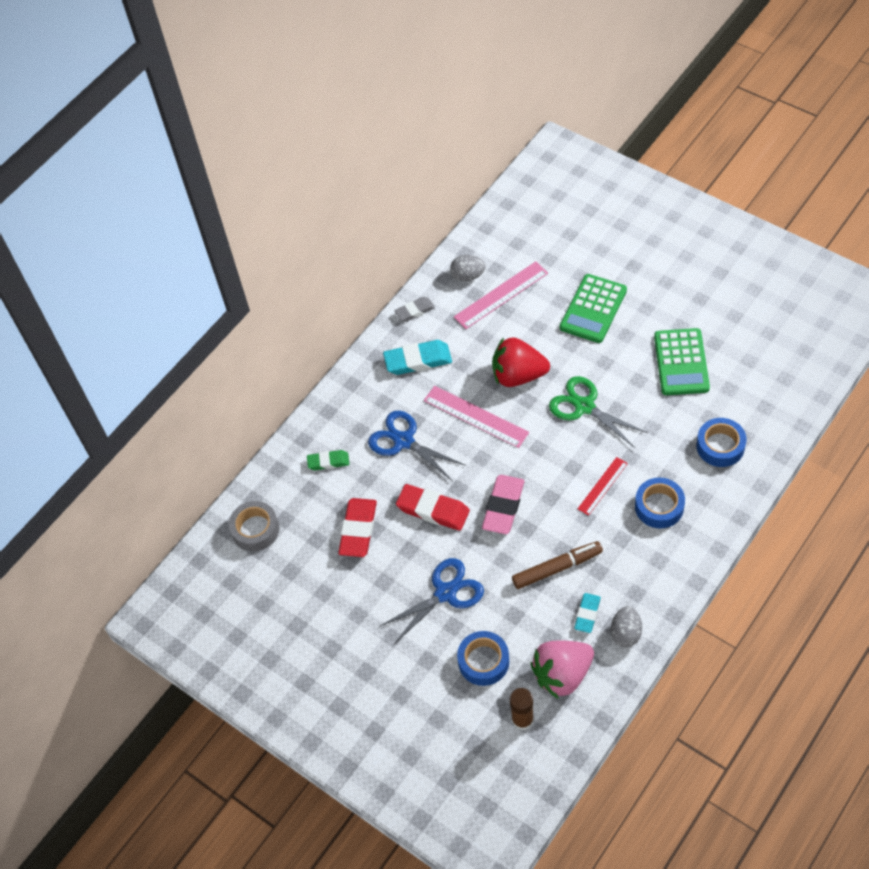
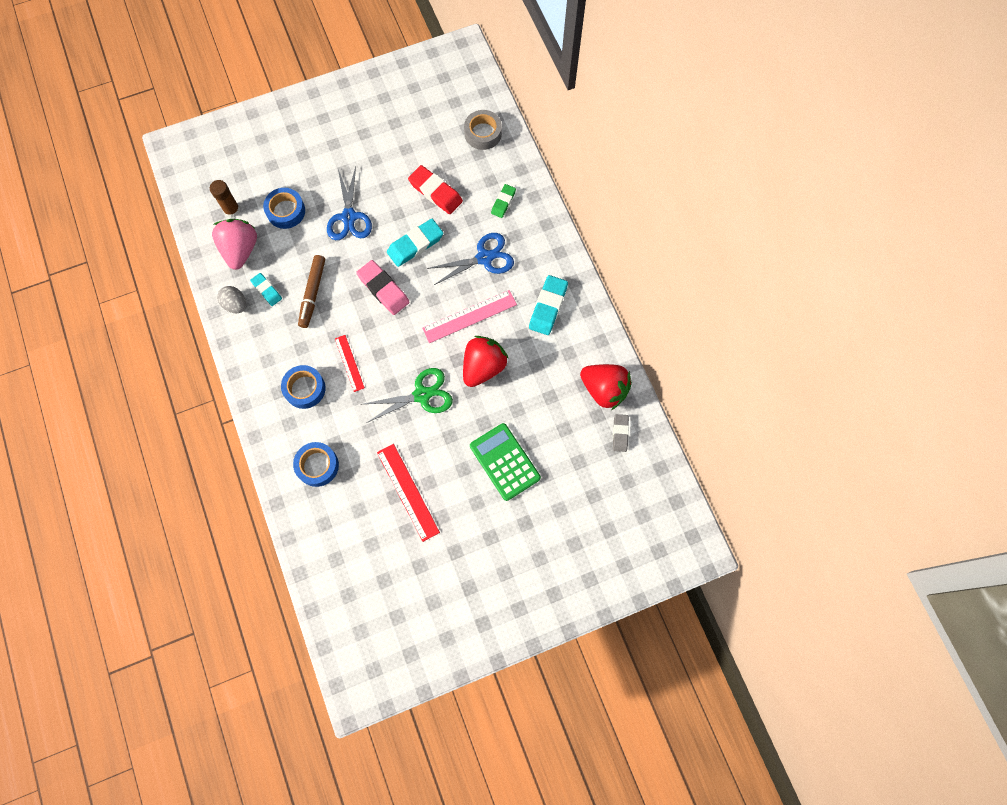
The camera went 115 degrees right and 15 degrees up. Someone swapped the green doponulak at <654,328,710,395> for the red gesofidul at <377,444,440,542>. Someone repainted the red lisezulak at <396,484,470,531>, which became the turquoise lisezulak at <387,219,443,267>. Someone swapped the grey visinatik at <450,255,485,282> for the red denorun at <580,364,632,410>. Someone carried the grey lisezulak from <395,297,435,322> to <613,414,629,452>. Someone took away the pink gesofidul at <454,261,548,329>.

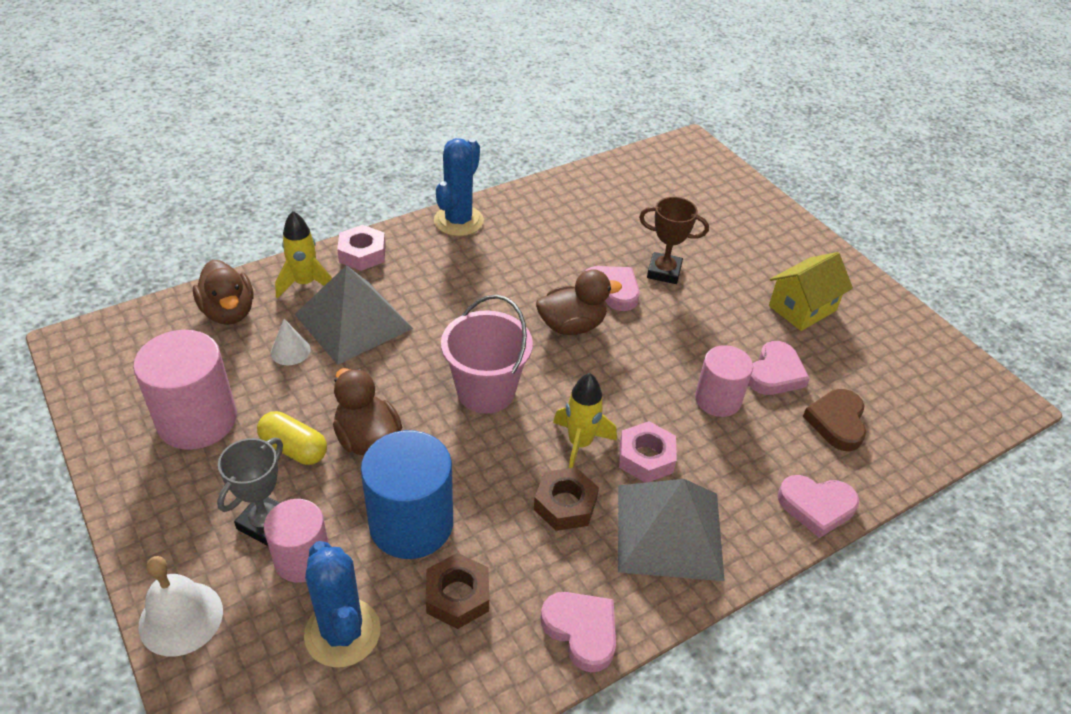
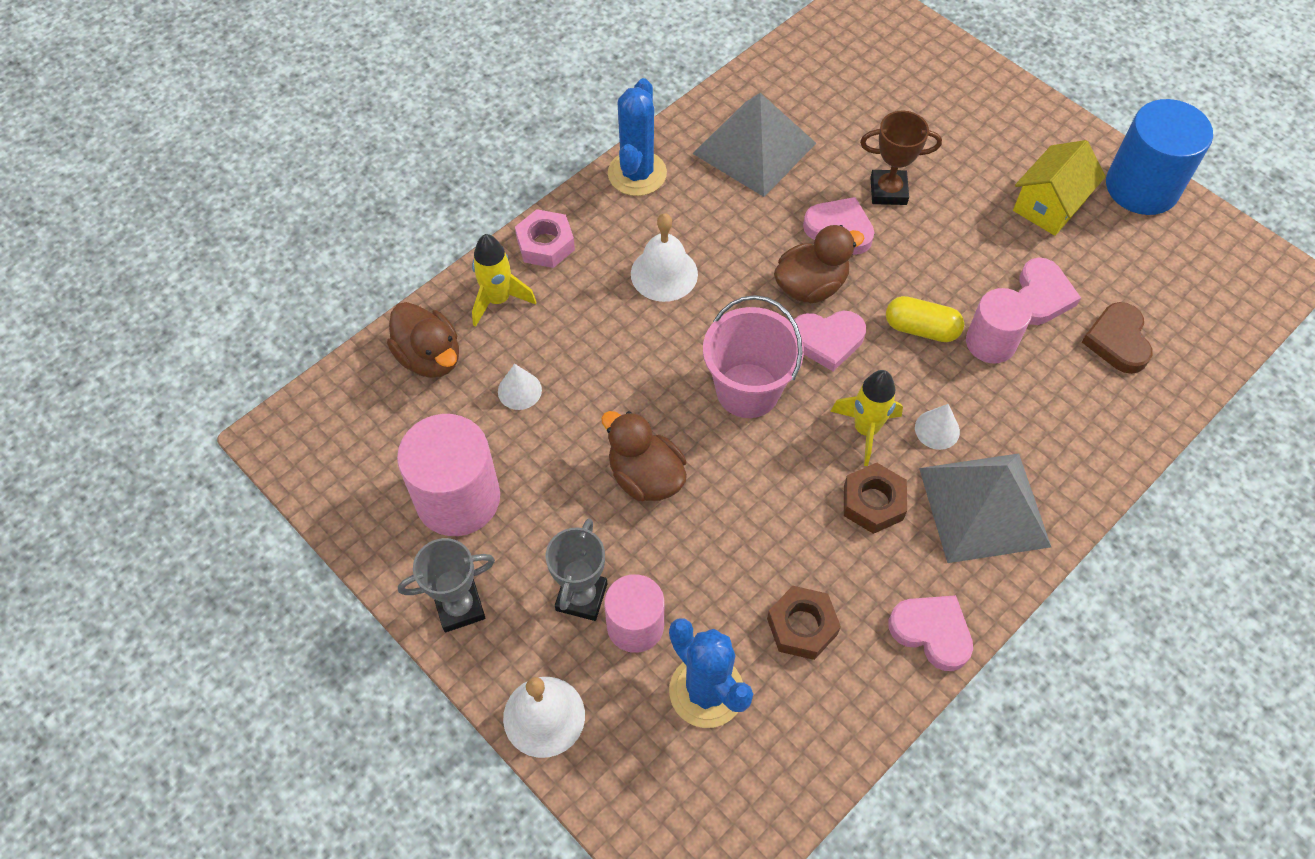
The camera went 10 degrees left and 15 degrees up. Someone put down the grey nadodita at <398,538,495,632>. Someone put down the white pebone at <631,213,698,302>. Someone carried the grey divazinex from <294,265,413,365> to <692,93,816,197>. Someone carried the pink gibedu from <778,475,859,538> to <794,311,866,371>. Someone carried the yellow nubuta from <257,411,327,465> to <886,296,964,342>. Someone swapped the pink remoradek at <619,421,677,483> for the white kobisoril at <915,404,960,450>. Someone carried the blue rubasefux from <361,430,453,559> to <1106,99,1213,215>.

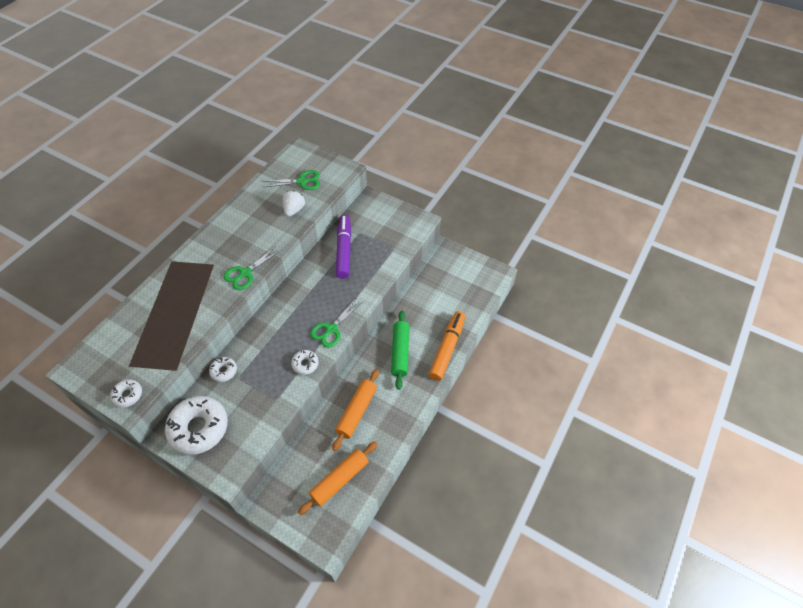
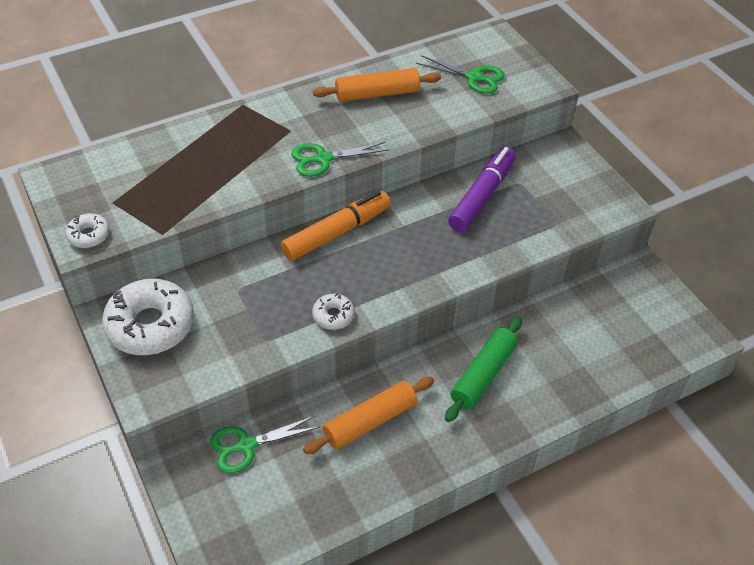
The camera went 30 degrees right and 5 degrees down. Someone carried the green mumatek from <310,300,362,348> to <210,416,319,473>. Someone carried the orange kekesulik from <429,311,465,381> to <281,191,391,261>. Someone carried the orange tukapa from <298,442,378,515> to <313,68,441,102>. Someone took away the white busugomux at <209,357,237,382>. Someone took away the white denorun at <283,190,305,217>.

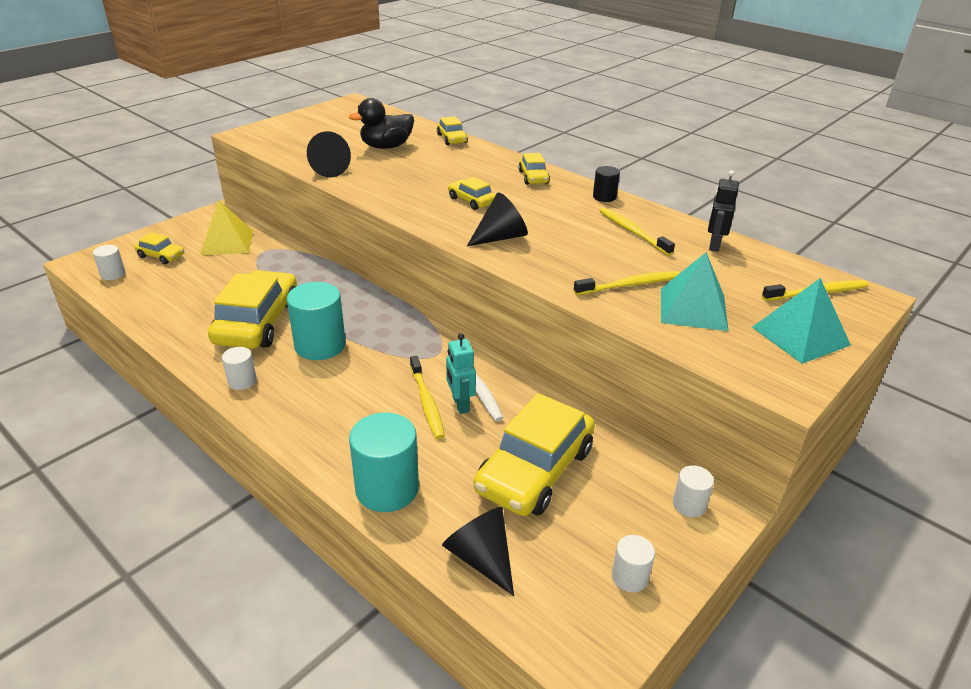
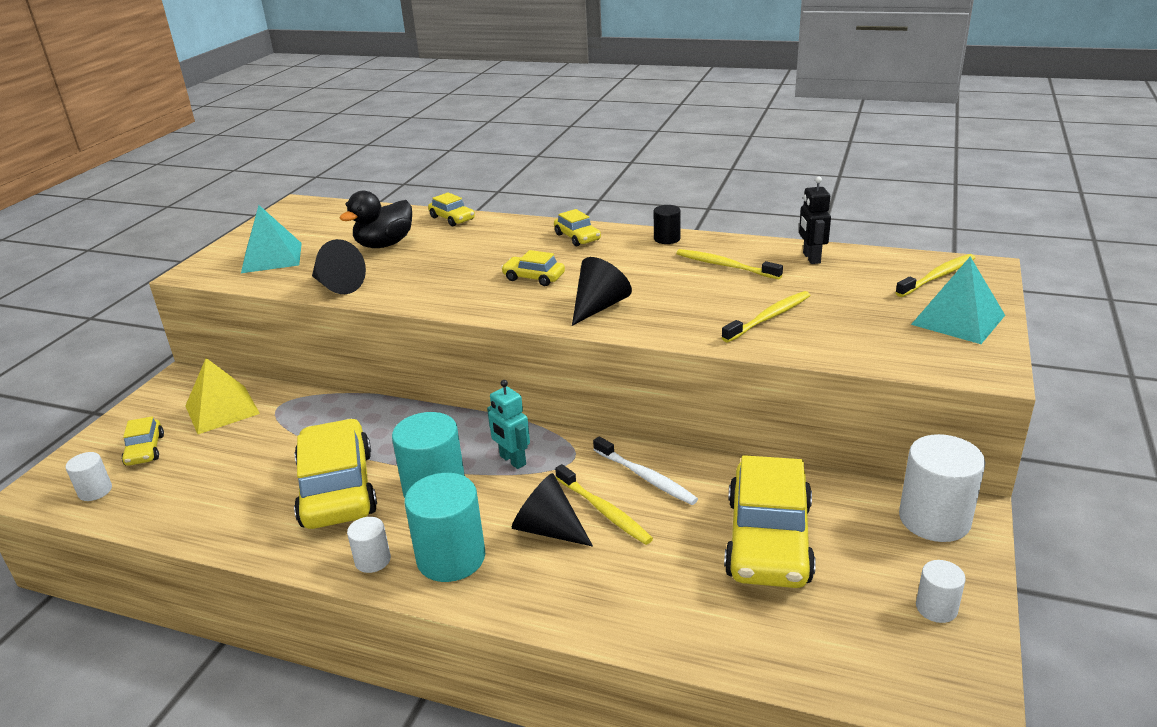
The camera went 20 degrees left and 5 degrees down. Someone rotated the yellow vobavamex at <134,232,184,264> by 75 degrees clockwise. Someone carried the turquoise divazinex from <661,252,728,331> to <241,205,302,273>. Someone carried the turquoise rubasefux from <349,413,419,512> to <405,473,485,582>. Someone carried the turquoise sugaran from <446,333,476,414> to <487,380,530,469>. Someone carried the black kobisoril from <442,507,514,596> to <512,473,593,547>. Someone scaled the white rubasefux at <673,465,714,517> by 1.92.

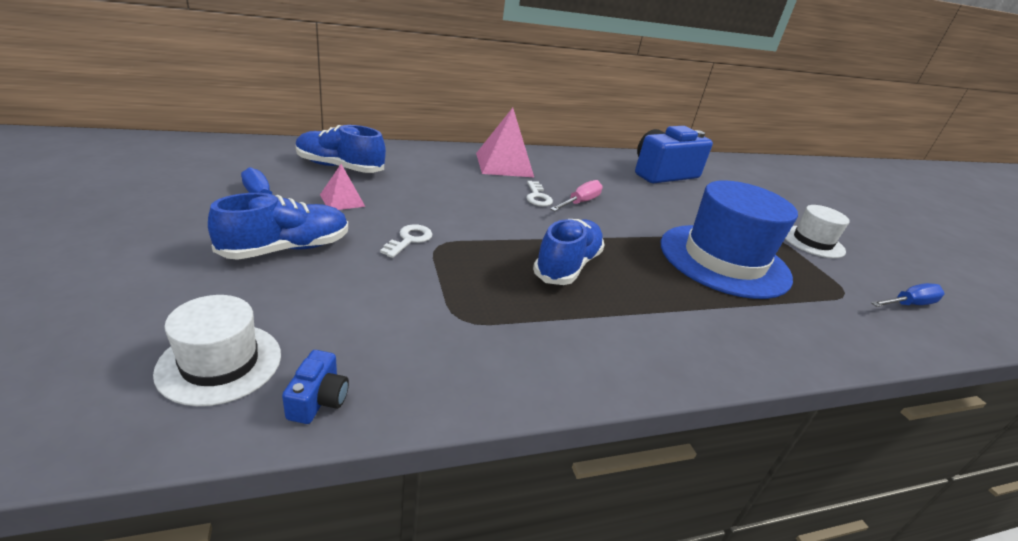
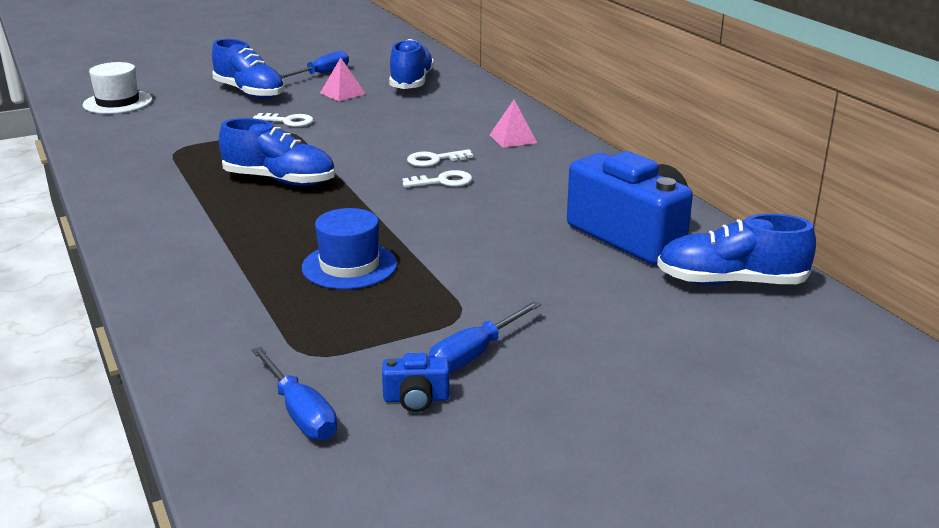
The camera went 85 degrees right and 5 degrees down. Someone scaled the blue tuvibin at <661,180,798,299> by 0.53. Someone carried the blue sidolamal from <282,350,349,424> to <382,353,450,412>. Someone swapped the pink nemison at <550,180,603,211> for the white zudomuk at <402,170,472,187>. Someone swapped the white tuvibin at <785,205,850,258> for the blue nemison at <428,301,541,373>. Someone scaled the pink divazinex at <476,108,534,177> by 0.54. Someone put down the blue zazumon at <657,214,816,285>.

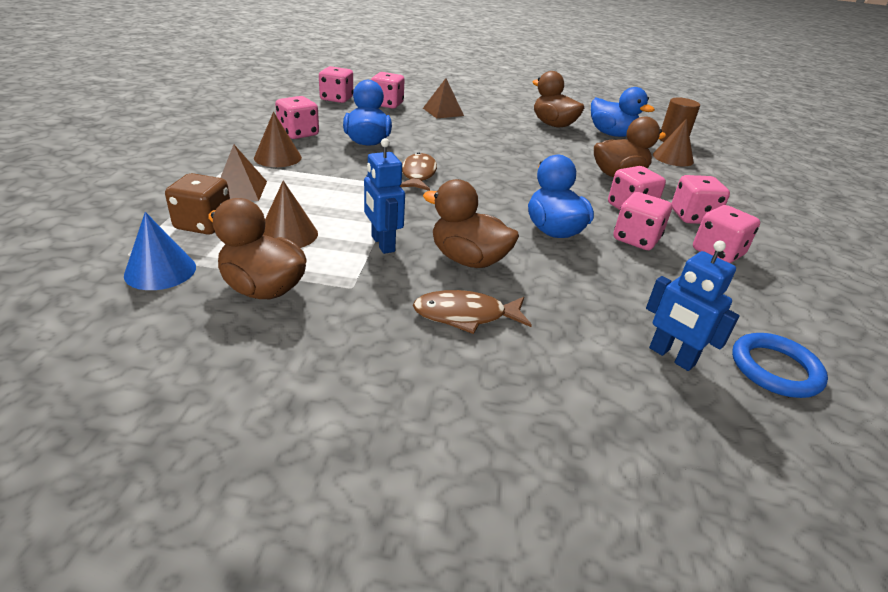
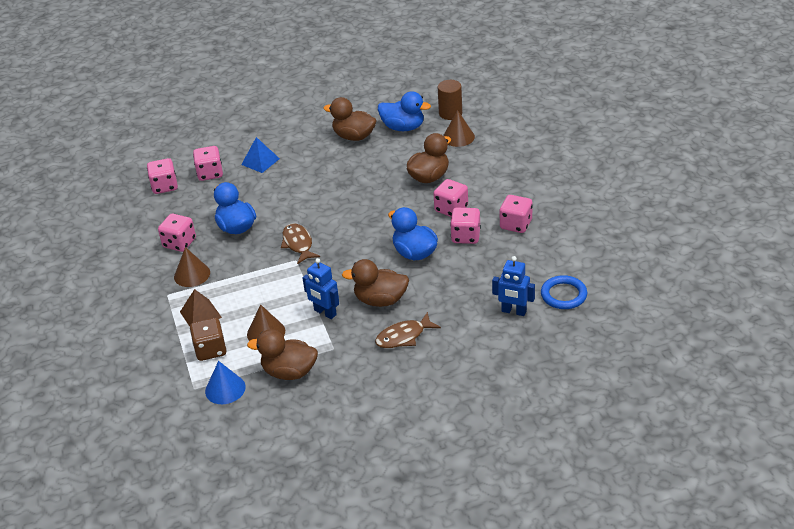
The camera went 20 degrees left and 5 degrees up. Someone repainted the brown divazinex at <423,78,464,119>, which became the blue divazinex at <241,137,280,173>. Someone took away the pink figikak at <671,175,730,224>.

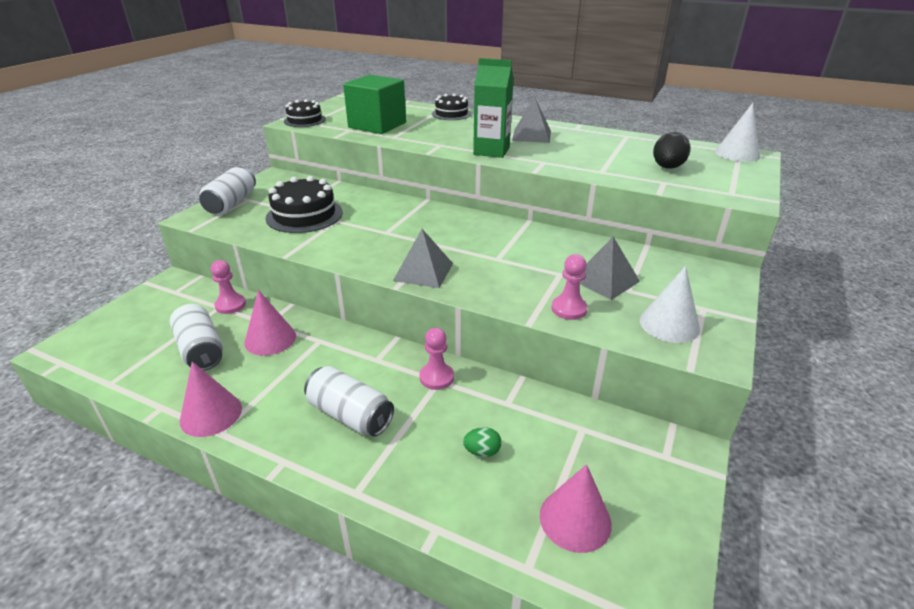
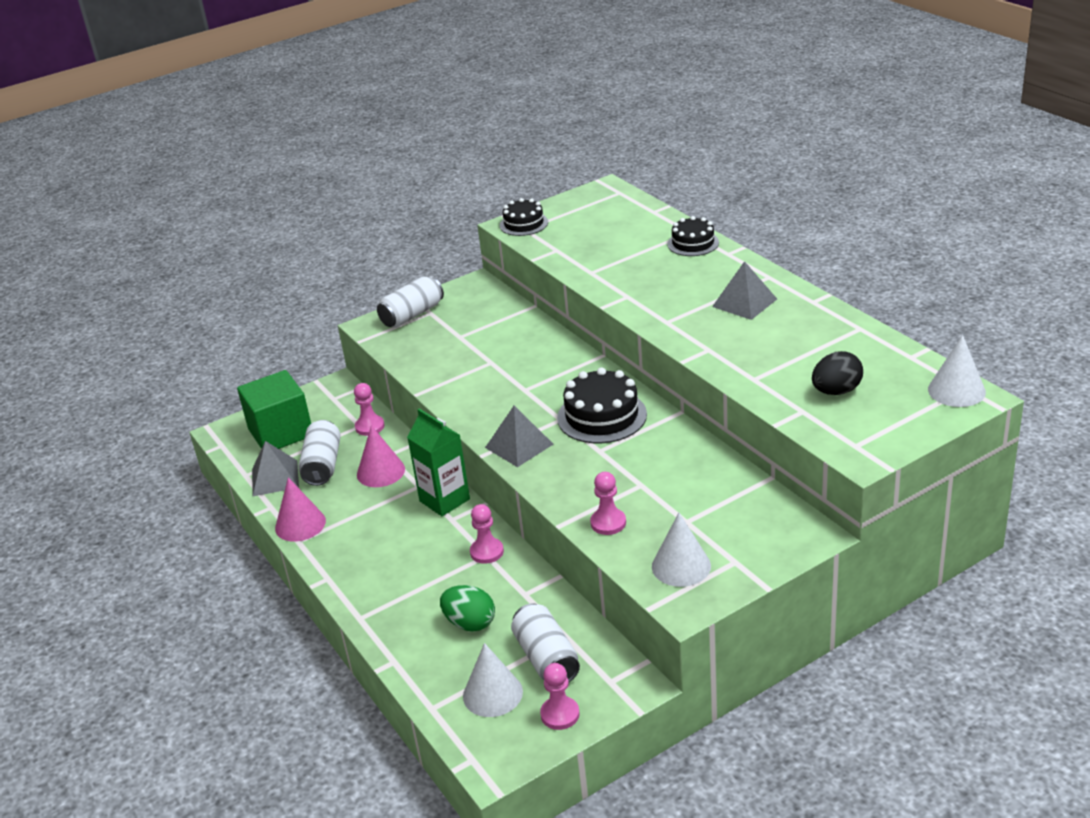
The camera went 35 degrees right and 0 degrees up. Someone carried the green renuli from <343,75,406,134> to <237,370,311,449>. Someone carried the grey divazinex from <580,237,640,300> to <252,441,299,496>. Someone carried the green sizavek from <473,58,514,158> to <407,408,470,516>. Someone scaled the green visinatik at <463,427,501,457> by 1.70. Someone repainted the pink kobisoril at <540,464,612,553>, which became the white kobisoril at <463,643,523,717>. Someone carried the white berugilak from <304,366,394,436> to <511,603,580,682>. Someone put down the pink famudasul at <540,663,580,730>. Someone carried the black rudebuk from <266,176,343,233> to <557,367,647,443>.

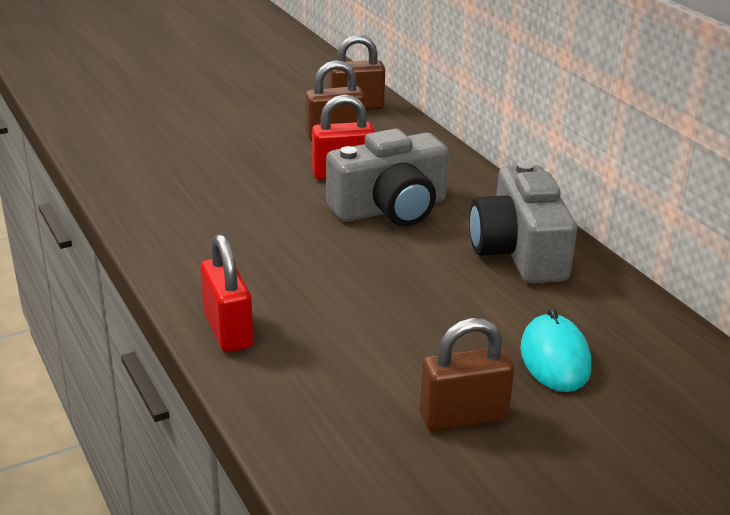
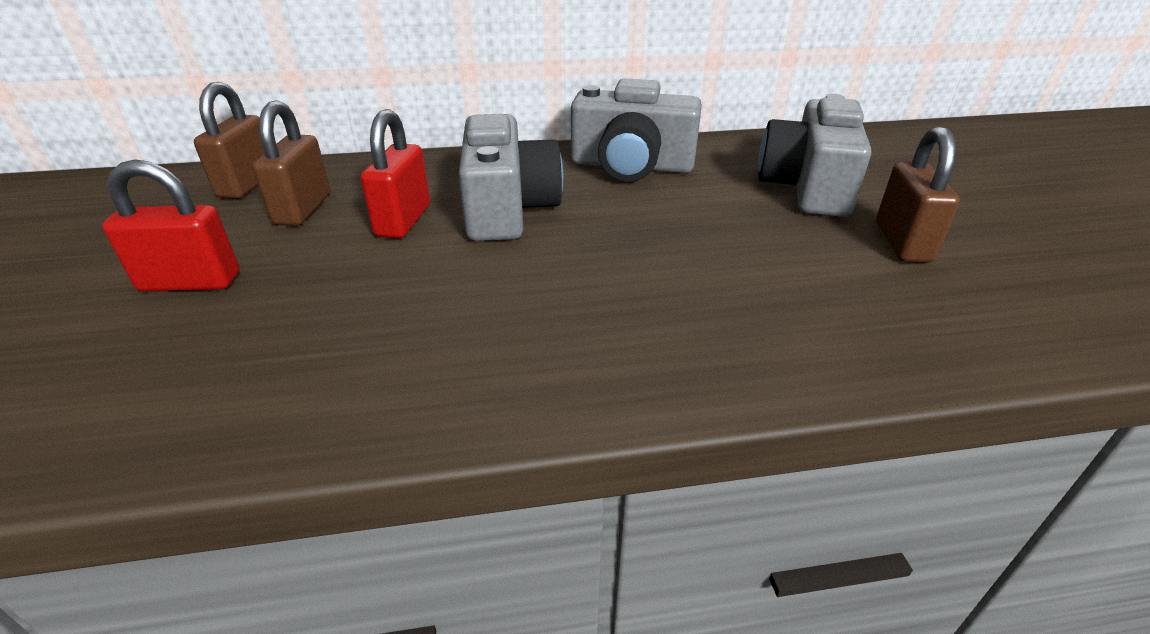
The camera went 70 degrees left and 5 degrees up. Someone carried the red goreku from <200,234,253,353> to <102,159,240,292>. Someone swapped the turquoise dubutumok at <520,308,591,392> for the grey sidolamal at <758,94,871,217>.

